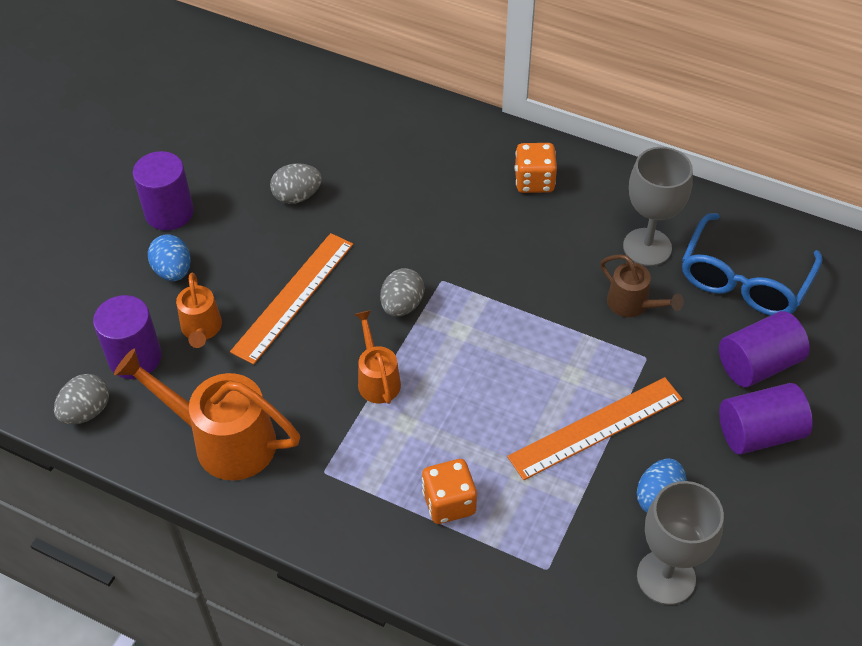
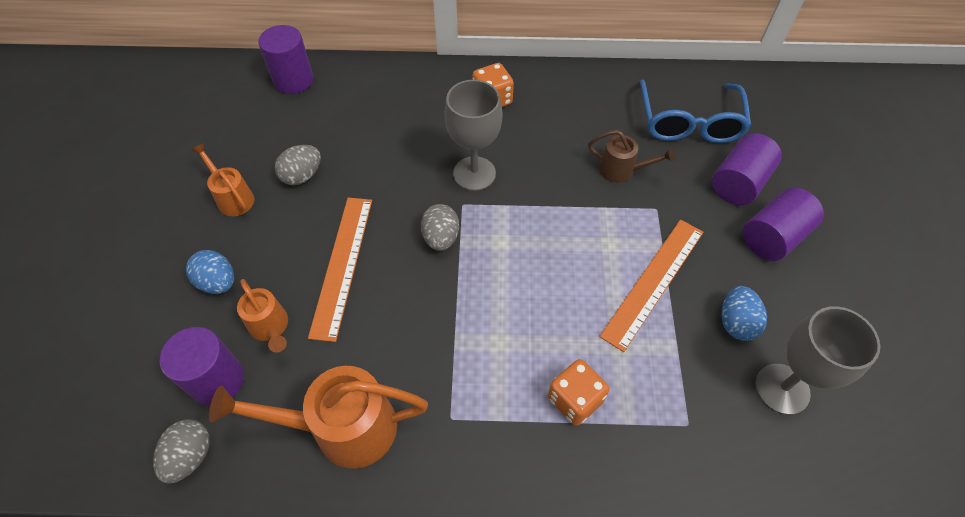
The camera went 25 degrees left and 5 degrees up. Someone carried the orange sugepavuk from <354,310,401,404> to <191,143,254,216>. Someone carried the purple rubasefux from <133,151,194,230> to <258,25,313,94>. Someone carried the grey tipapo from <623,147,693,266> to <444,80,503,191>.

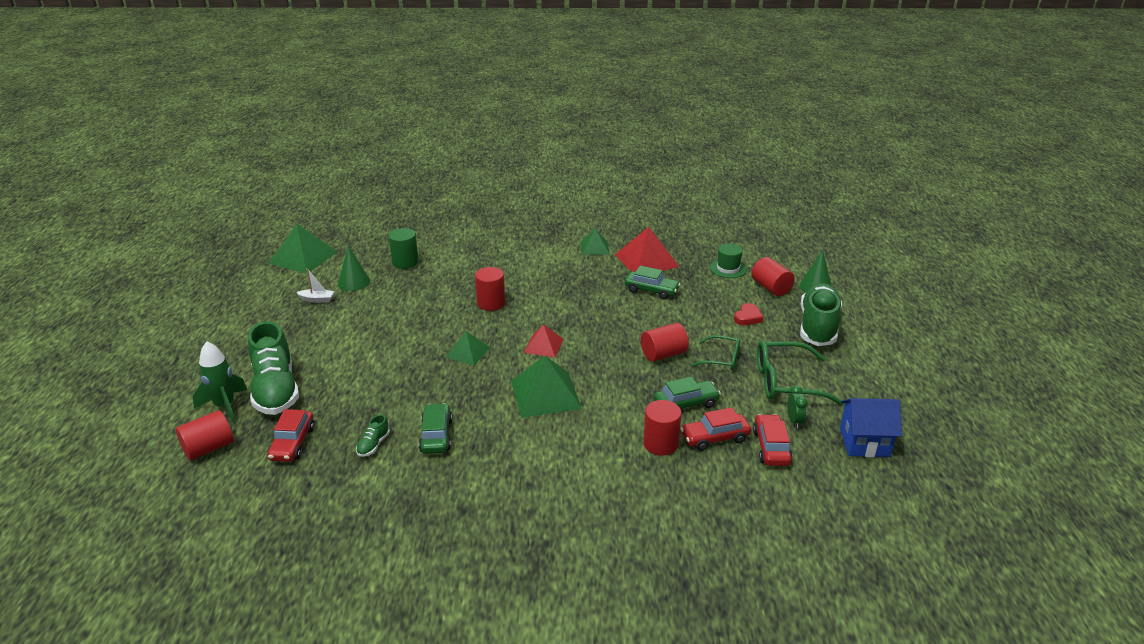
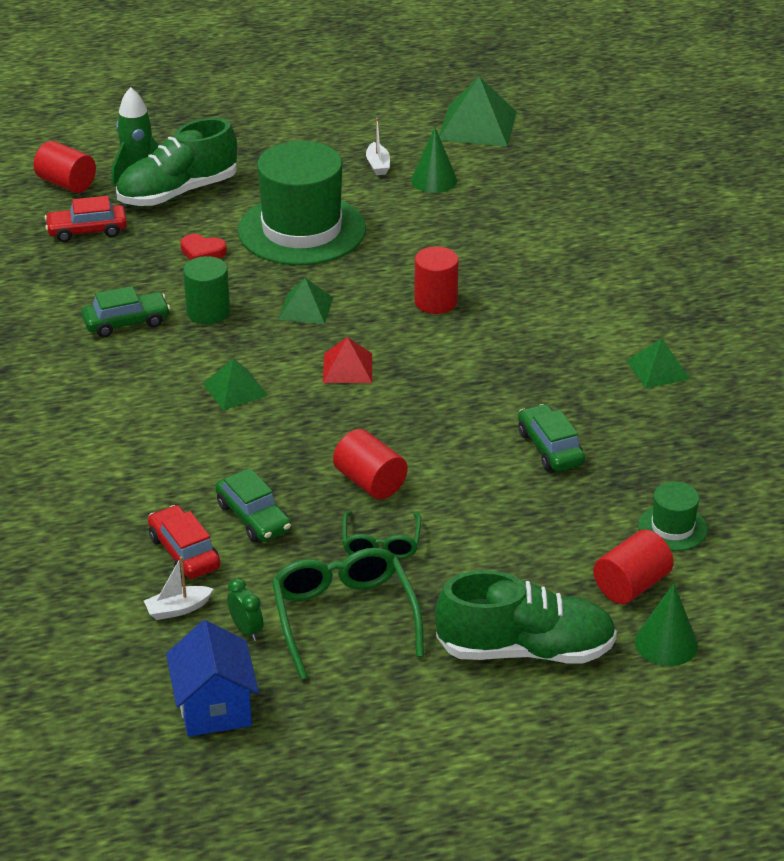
The camera went 75 degrees right and 5 degrees up. Someone swapped the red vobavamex at <753,414,793,466> for the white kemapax at <144,556,213,620>. Someone carried the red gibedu from <734,303,764,325> to <181,234,227,260>. Someone carried the green rubasefux from <389,228,419,269> to <183,256,230,324>. Someone scaled the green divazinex at <511,356,582,418> by 0.59. Someone rotated the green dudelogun at <787,386,807,428> by 105 degrees counterclockwise. Someone put down the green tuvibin at <238,141,366,265>. Someone rotated the green vobavamex at <625,266,680,299> by 150 degrees clockwise. Someone took away the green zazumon at <356,414,390,457>. Someone took away the red divazinex at <615,227,679,272>. Someone took away the red rubasefux at <643,400,681,456>.

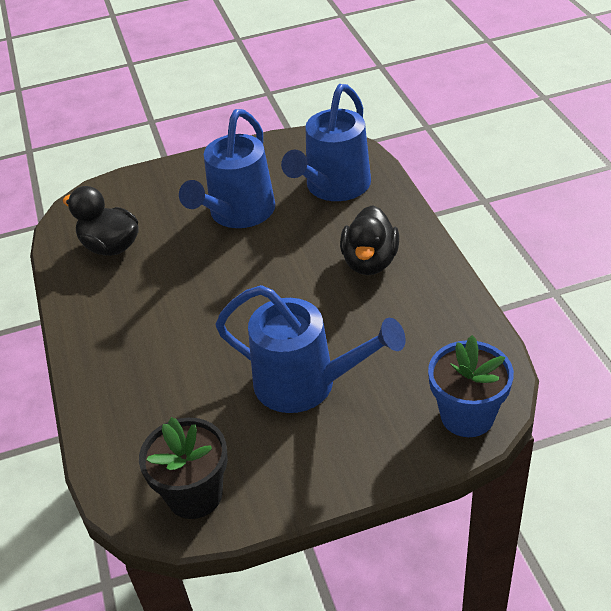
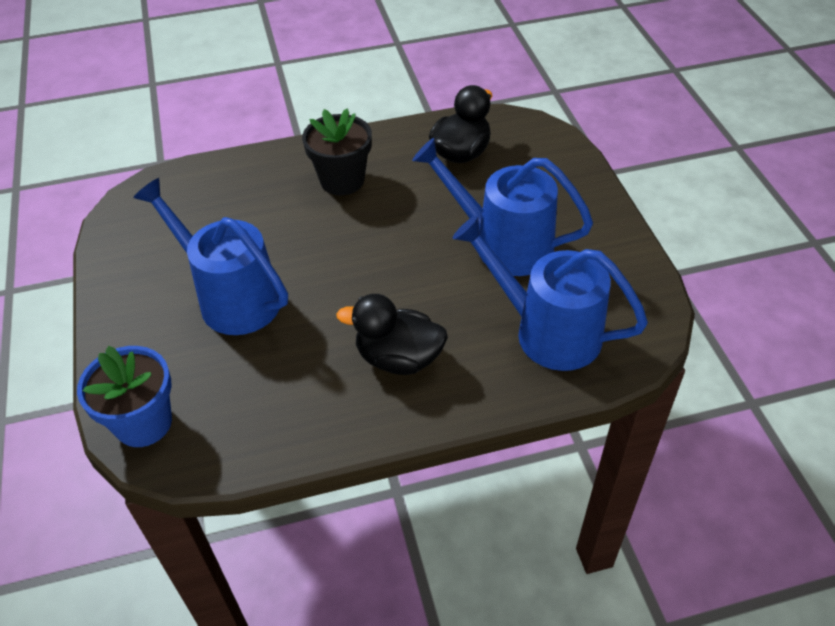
The camera went 90 degrees right and 5 degrees up. Someone rotated the blue sugepavuk at <215,285,406,413> by 105 degrees clockwise. Someone carried the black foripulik from <139,417,228,519> to <302,108,372,195>.

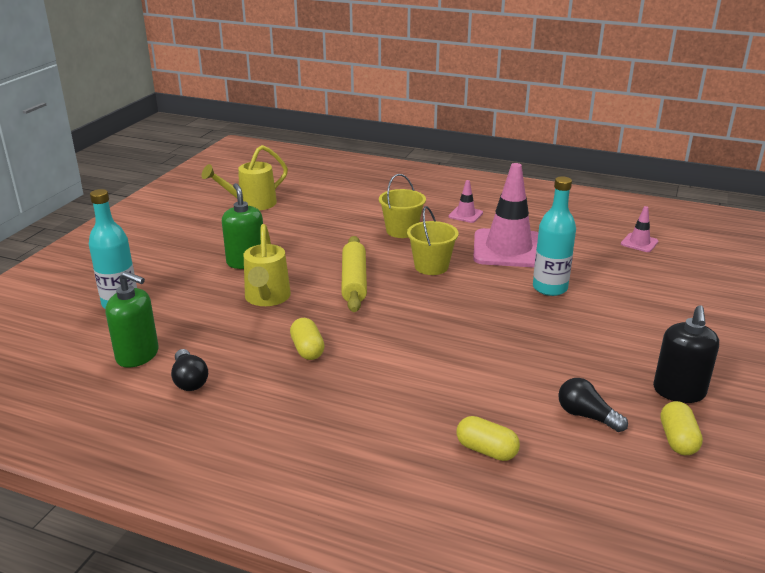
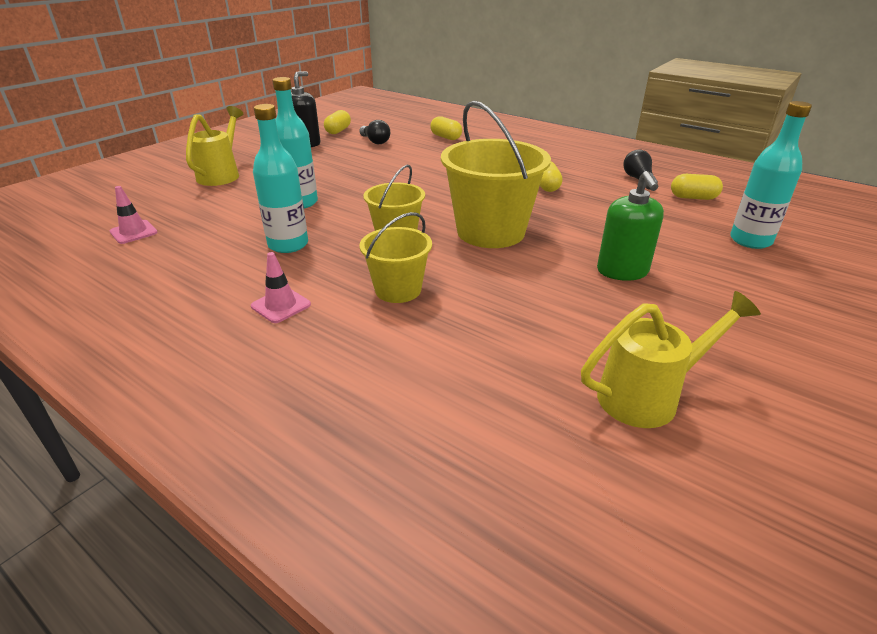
The camera went 165 degrees left and 5 degrees up. Someone carried the yellow sugepavuk from <244,224,291,306> to <186,106,243,186>. Someone swapped the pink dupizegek at <473,163,538,267> for the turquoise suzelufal at <253,104,308,253>. Someone swapped the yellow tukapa at <341,236,367,312> for the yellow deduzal at <441,101,551,248>. Someone swapped the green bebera at <106,271,159,368> for the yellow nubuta at <671,174,723,200>.

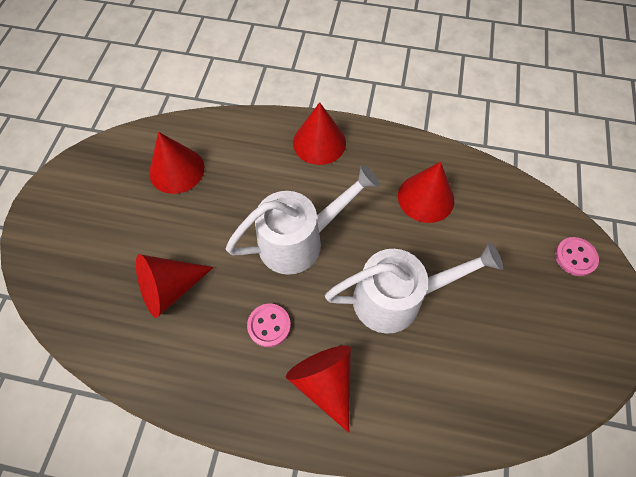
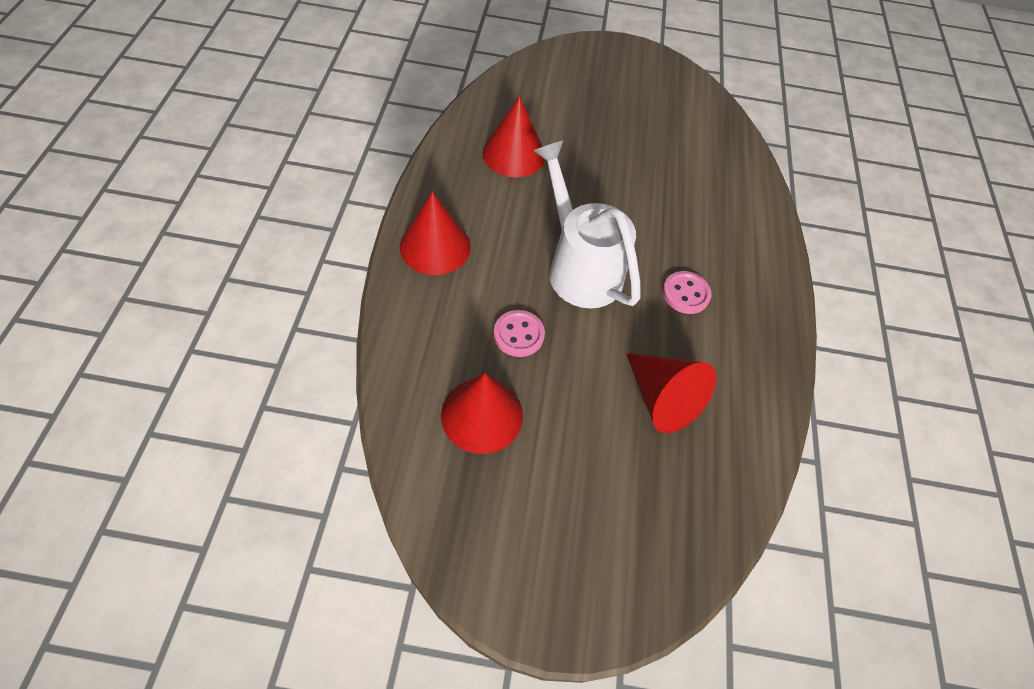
The camera went 100 degrees left and 5 degrees down. Someone carried the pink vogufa from <555,237,599,276> to <494,310,545,357>. Someone took away the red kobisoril at <286,346,351,433>. Someone took away the white sugepavuk at <325,242,503,334>.

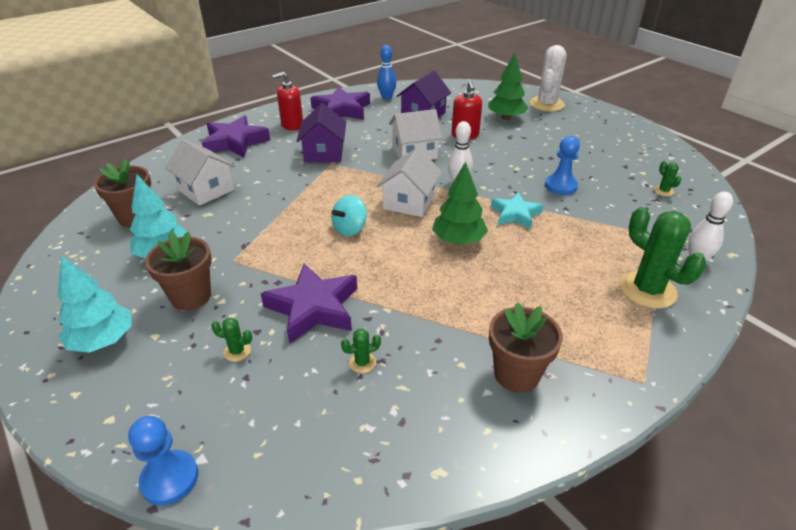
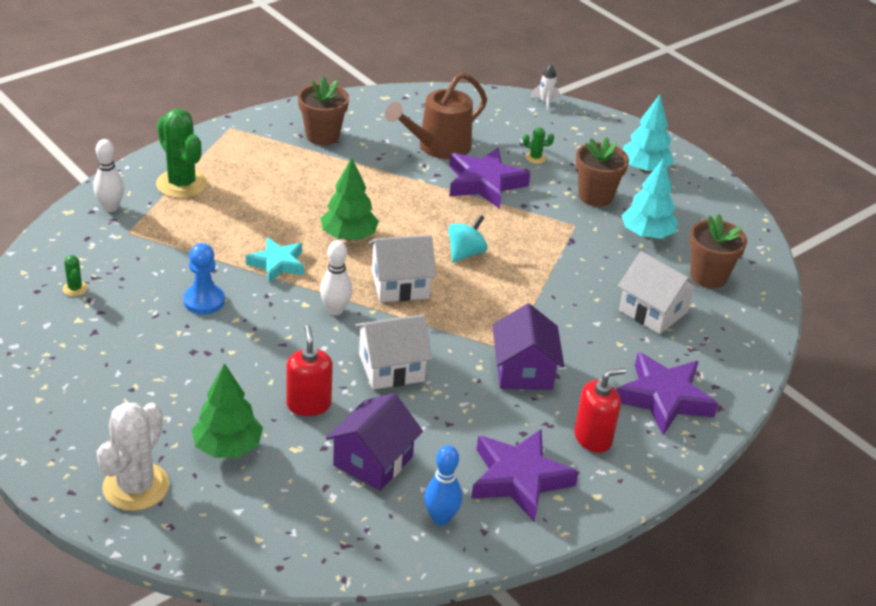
The camera went 175 degrees right and 0 degrees up. Someone rotated the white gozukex at <377,147,442,217> by 60 degrees clockwise. Someone swapped the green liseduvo at <341,329,381,373> for the brown sugepavuk at <385,72,487,159>. Someone swapped the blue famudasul at <128,416,198,505> for the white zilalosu at <530,65,560,112>.

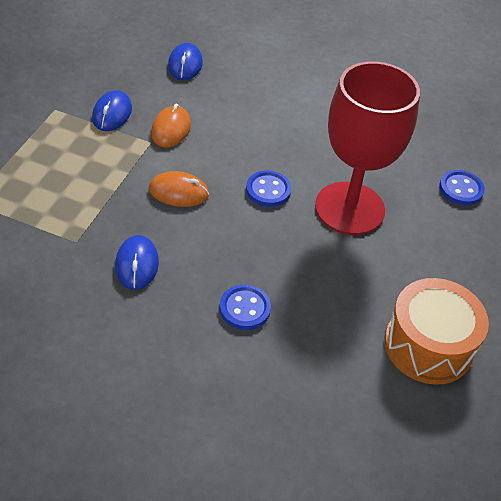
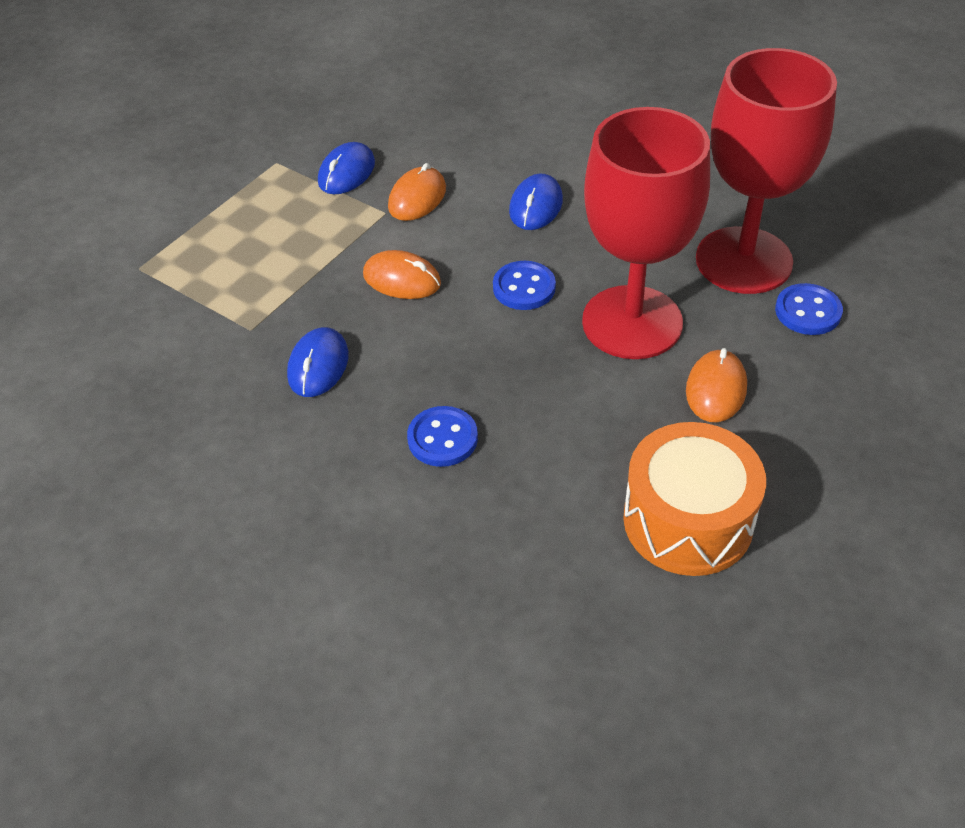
The camera went 20 degrees right and 0 degrees up. Someone carried the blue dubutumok from <168,43,203,80> to <509,174,563,230>. Someone put down the orange dubutumok at <686,348,747,422>. Someone put down the red tipapo at <696,48,837,294>.

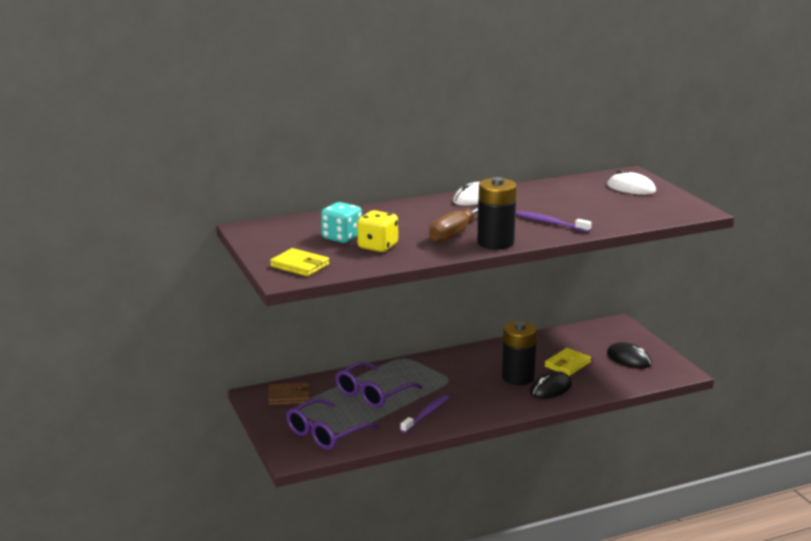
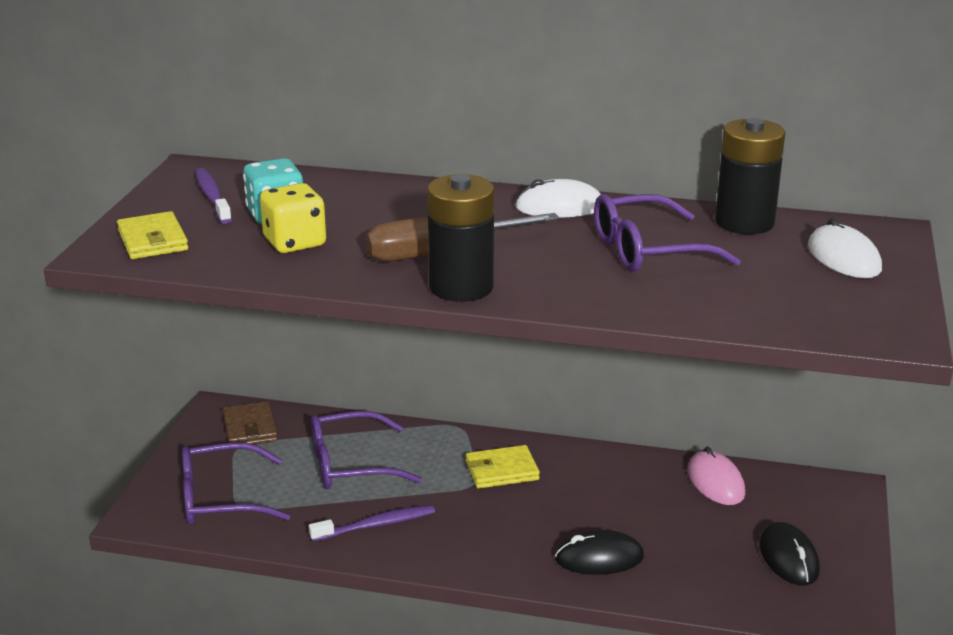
The camera went 35 degrees right and 5 degrees up. Someone carried the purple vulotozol from <515,211,592,232> to <195,168,232,224>. Someone rotated the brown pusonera at <268,382,312,405> by 45 degrees clockwise. Someone carried the yellow pusonera from <545,348,591,376> to <466,445,540,489>. Someone put down the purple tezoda at <594,194,741,272>. Someone put down the pink dubutumok at <688,447,745,505>. Someone carried the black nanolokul from <502,321,537,385> to <715,118,785,234>.

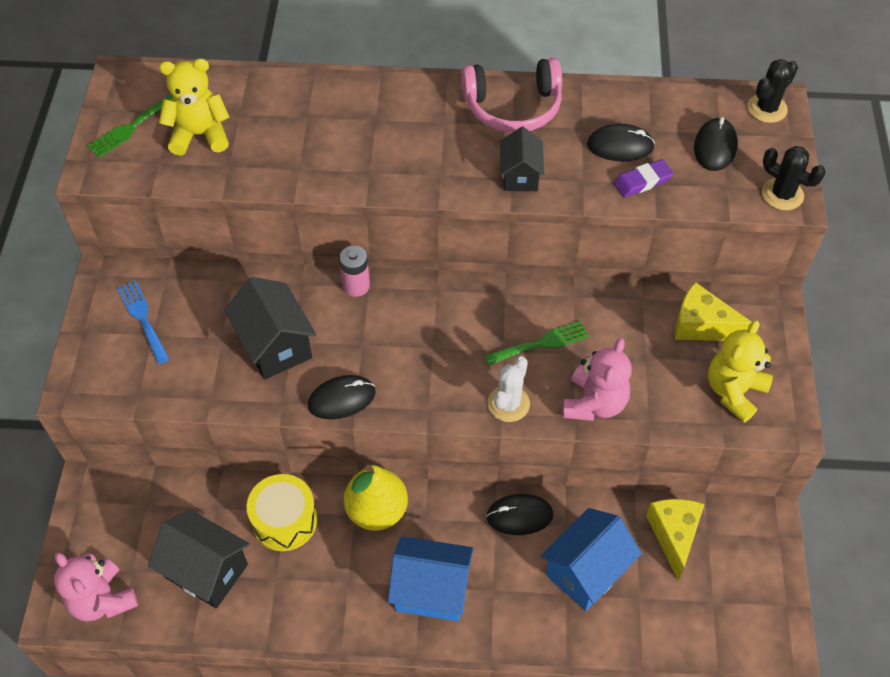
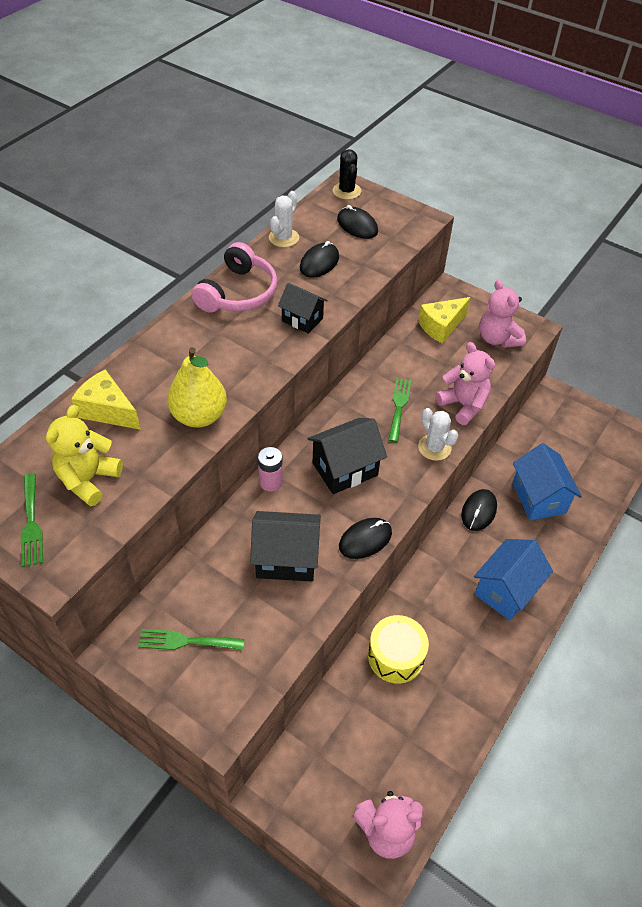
The camera went 60 degrees left and 5 degrees down. Someone carried the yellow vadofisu from <646,499,704,580> to <71,369,141,430>. Someone repainted the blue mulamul at <117,280,169,364>, which became the green mulamul at <138,629,244,650>. Someone carried the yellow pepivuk from <344,465,408,531> to <167,347,227,428>. Someone put down the white liseduvo at <269,191,299,247>. Someone carried the black gozukex from <148,510,249,608> to <307,418,387,494>. Someone rotated the black dubutumok at <308,375,376,419> by 45 degrees clockwise. Someone repainted the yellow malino at <708,320,773,423>, which became the pink malino at <479,280,526,348>. Someone took away the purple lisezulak at <614,159,674,198>. Someone took away the black liseduvo at <762,146,826,210>.

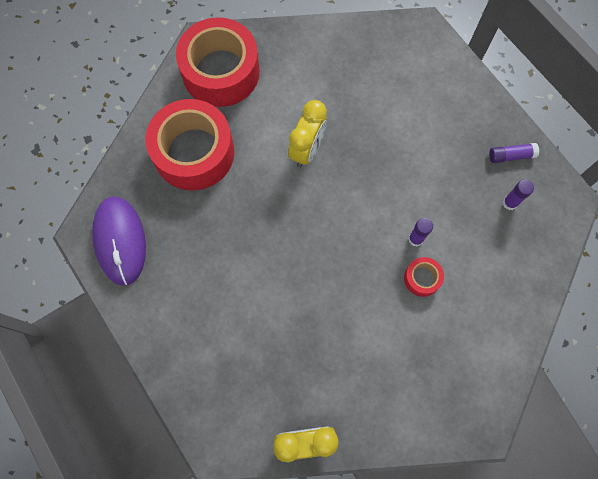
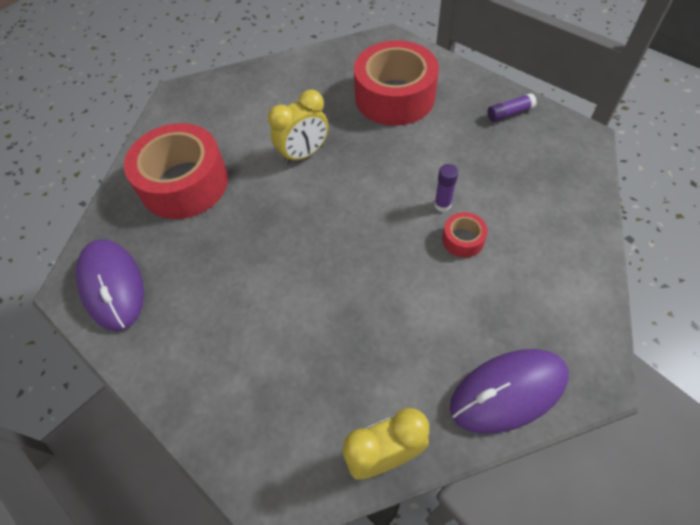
The camera went 10 degrees left and 15 degrees down. Someone rotated the yellow dudelogun at <288,100,327,167> by 45 degrees clockwise. Someone carried the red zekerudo from <176,17,260,107> to <354,40,439,126>. Someone put down the purple dubutumok at <450,349,569,434>. Someone took away the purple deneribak at <503,179,534,210>.

